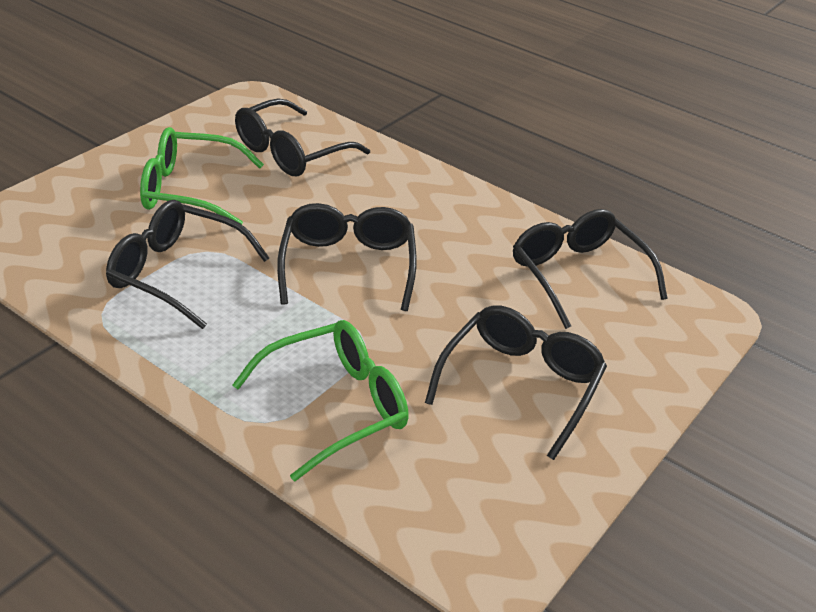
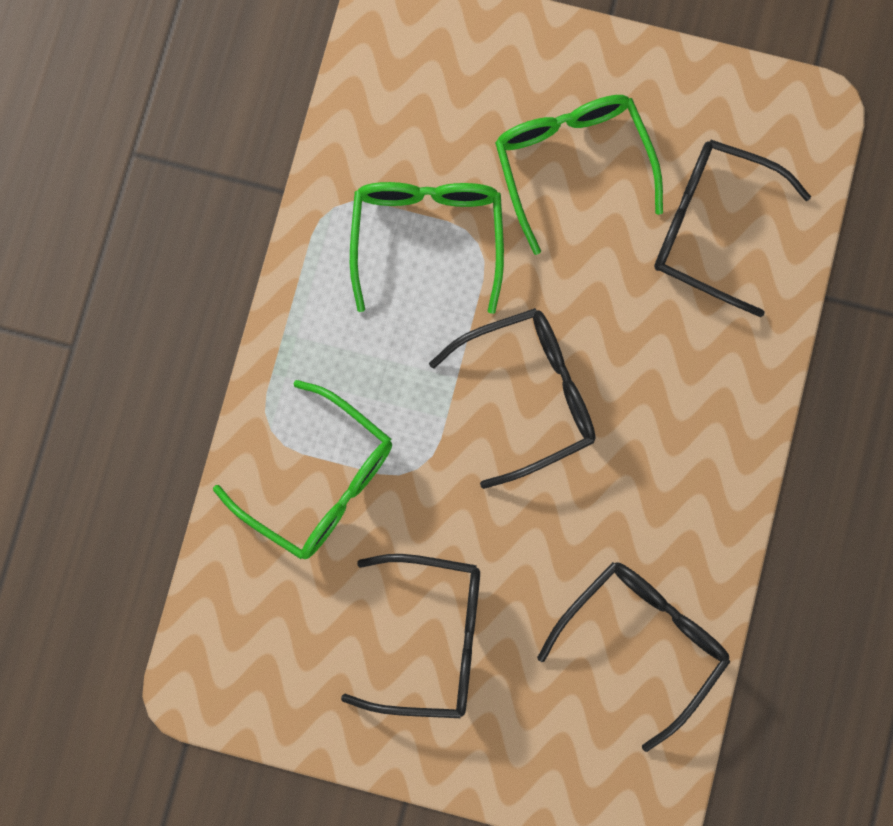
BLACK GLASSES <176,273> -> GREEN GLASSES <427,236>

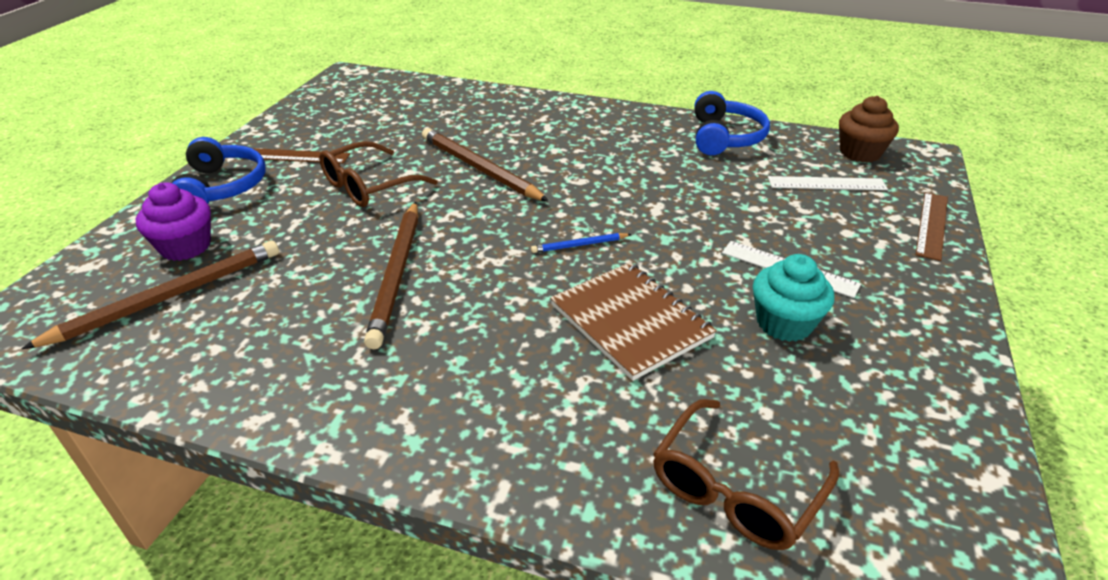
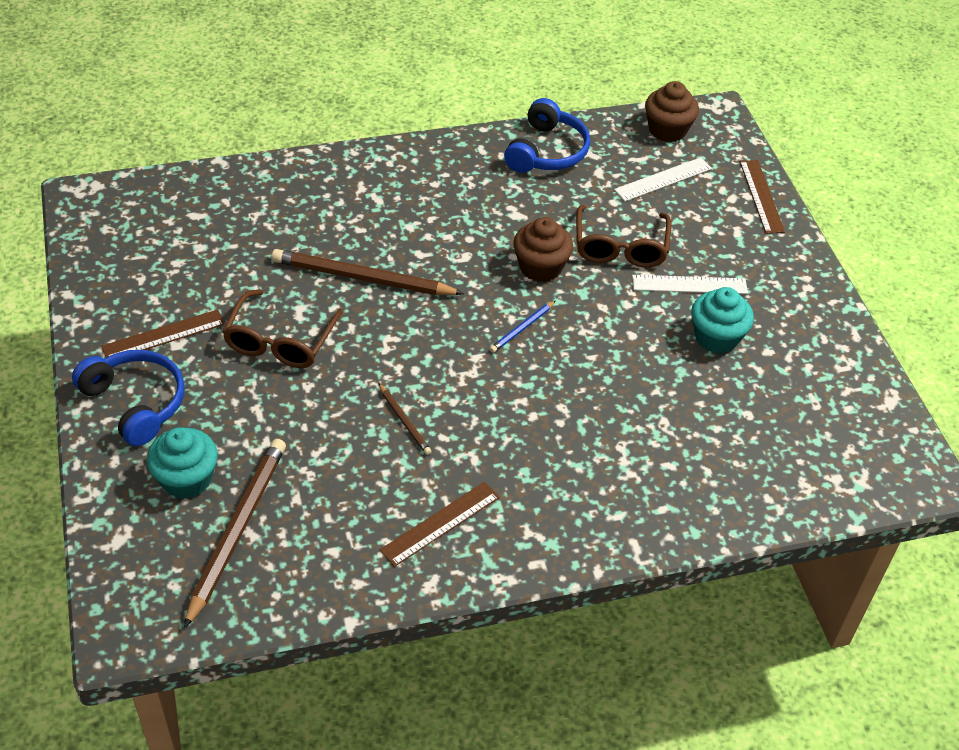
PURPLE CUPCAKE <185,246> -> TURQUOISE CUPCAKE <186,479>
BROWN PENCIL <397,274> -> BROWN PENCIL <404,421>, x0.47
none -> BROWN RULER <440,523>
BLUE HEADPHONES <725,137> -> BLUE HEADPHONES <547,151>, 45 degrees clockwise
none -> BROWN CUPCAKE <540,267>
BROWN GLASSES <735,489> -> BROWN GLASSES <620,247>, relocated
BROWN NOTEBOOK <630,321> -> none

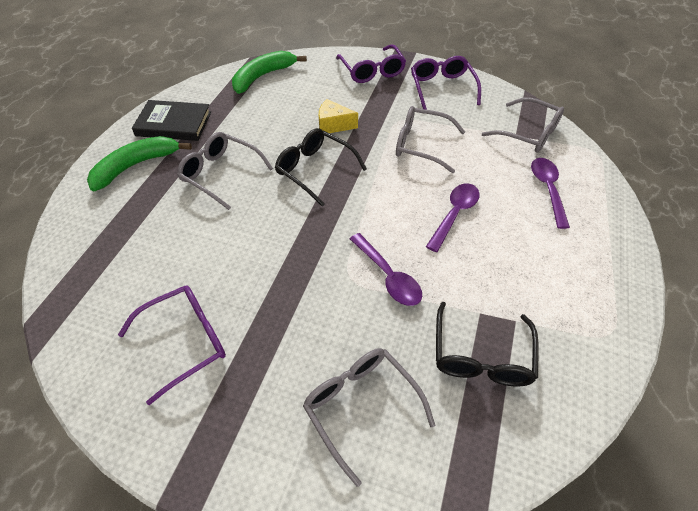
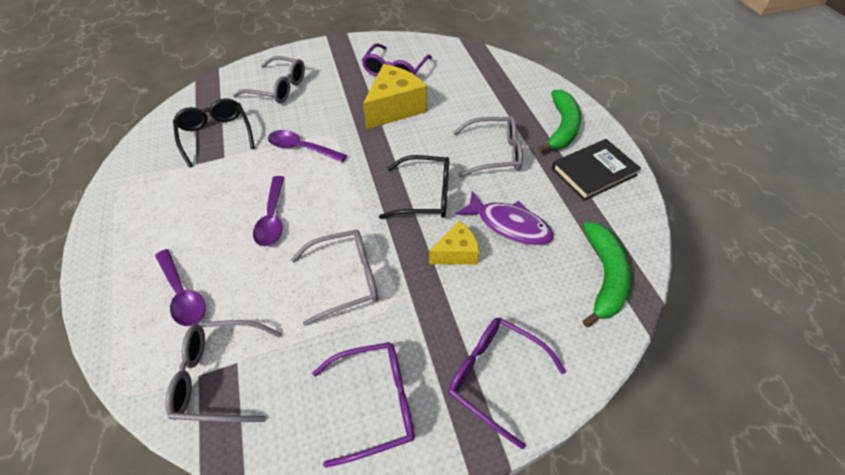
PURPLE GLASSES <442,88> -> PURPLE GLASSES <375,403>, 60 degrees counterclockwise
none -> YELLOW CHEESE <394,108>
none -> PURPLE FISH <509,225>

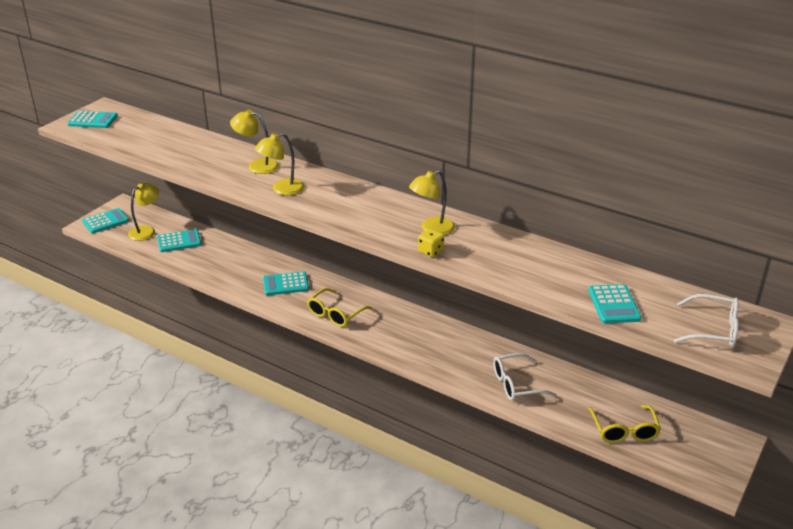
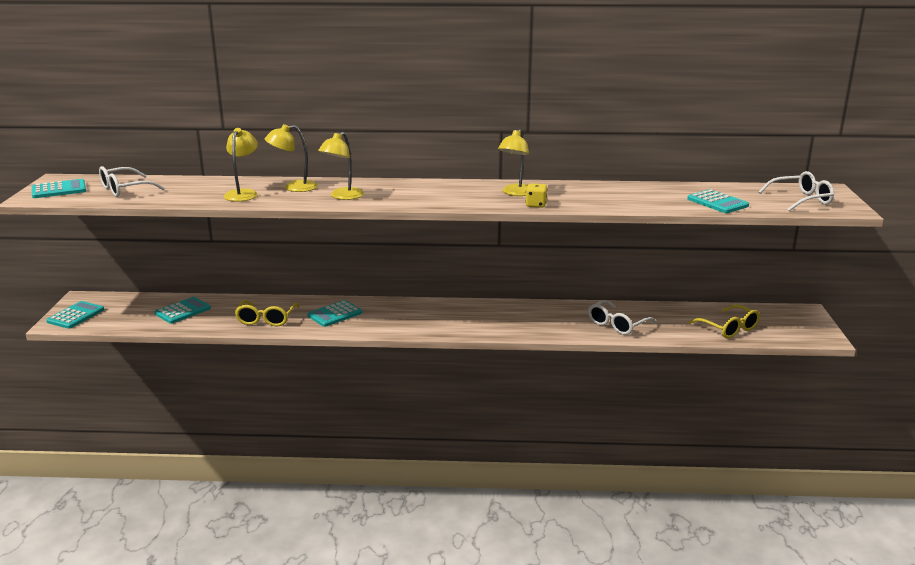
none -> WHITE GLASSES <124,189>
YELLOW LAMP <146,231> -> YELLOW LAMP <243,193>, relocated
YELLOW GLASSES <335,314> -> YELLOW GLASSES <266,319>, relocated

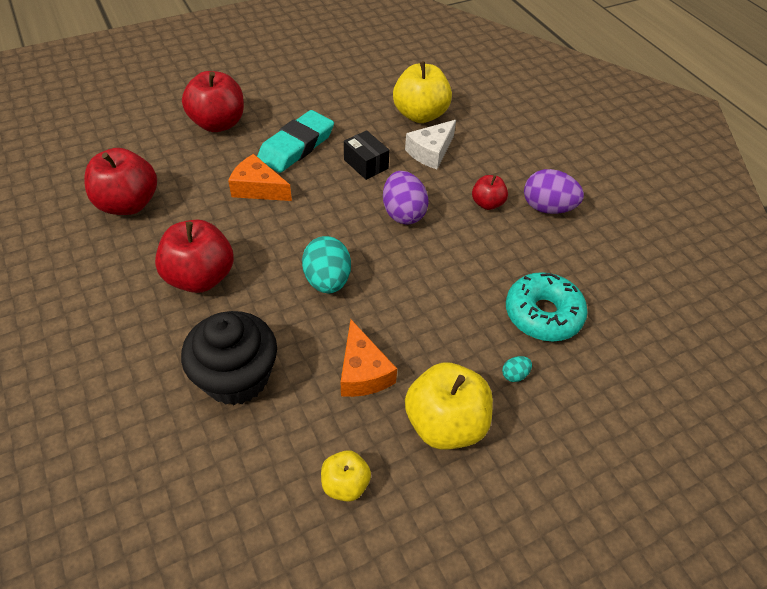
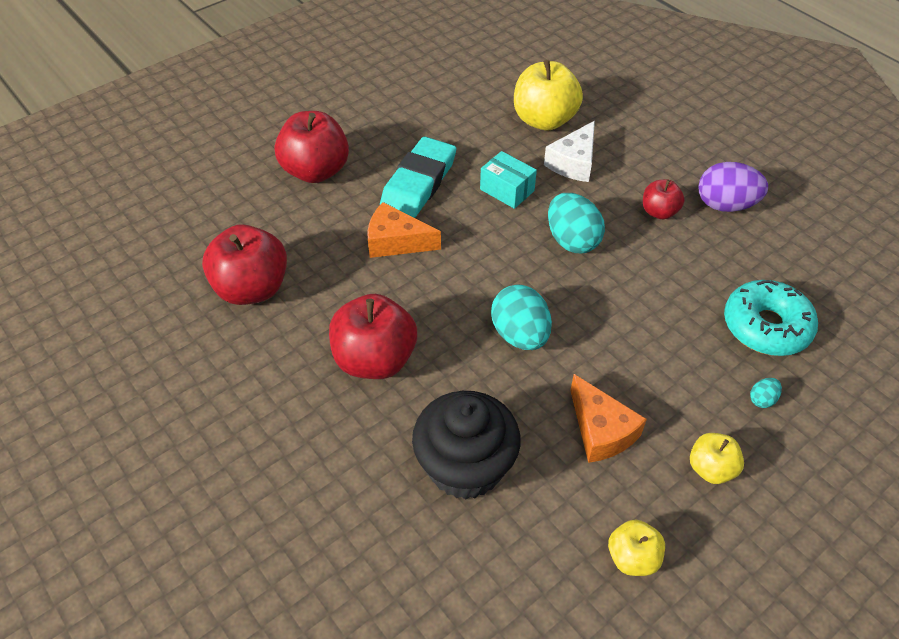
BLACK BOX <366,164> -> TURQUOISE BOX <507,190>
PURPLE EGG <403,213> -> TURQUOISE EGG <572,240>
YELLOW APPLE <445,424> -> YELLOW APPLE <711,469>, x0.54

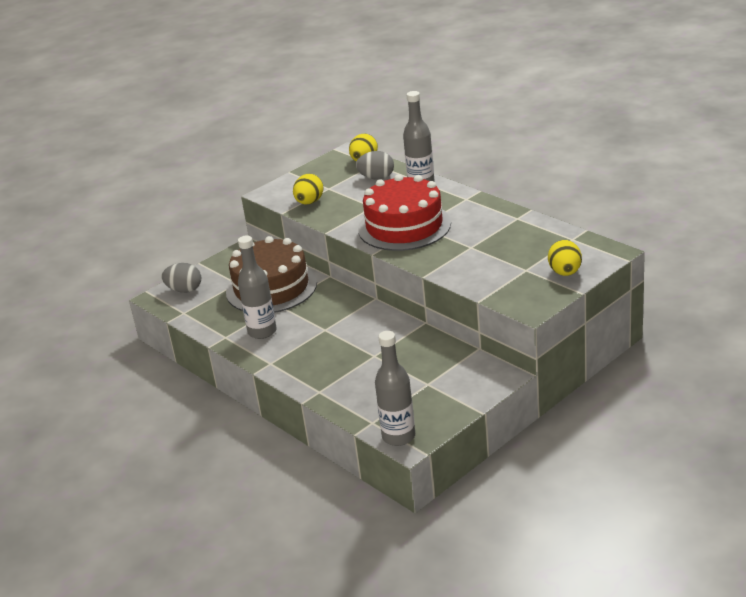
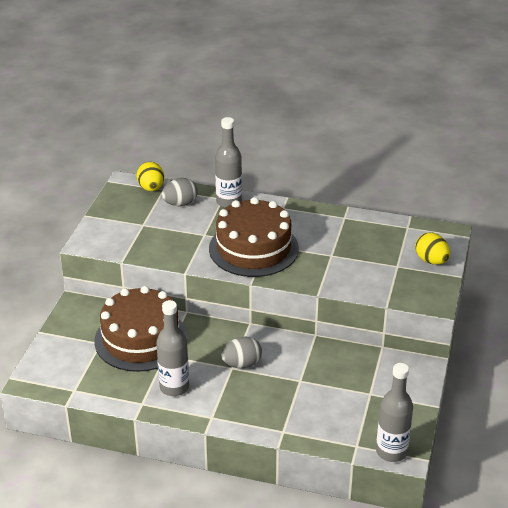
RED CAKE <404,226> -> BROWN CAKE <253,248>
GREY EGG <184,290> -> GREY EGG <242,364>, relocated
YELLOW EGG <309,202> -> none

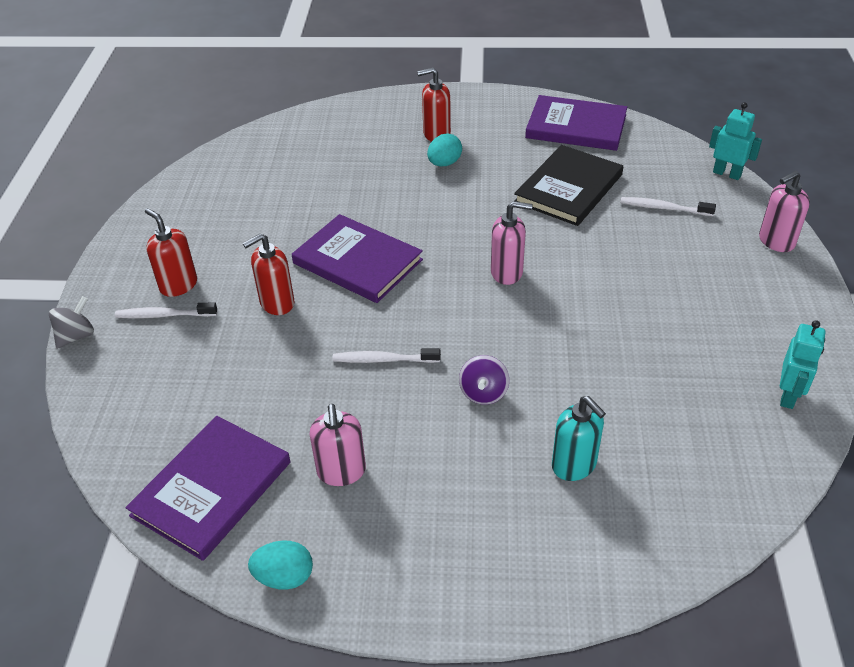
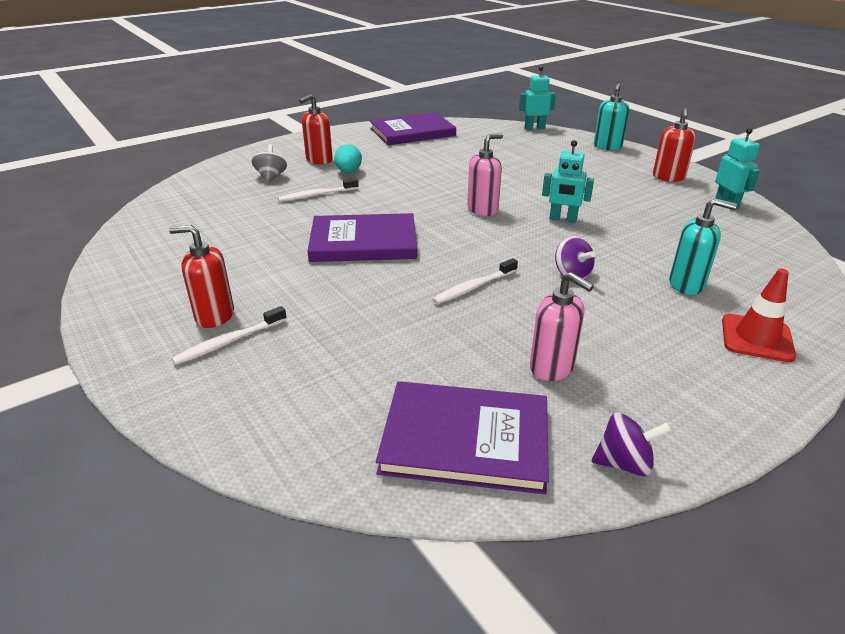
GREY SPINNING TOP <76,336> -> GREY SPINNING TOP <271,177>, relocated
WHITE TOOTHBRUSH <663,208> -> WHITE TOOTHBRUSH <317,195>, relocated
PURPLE BOOK <212,488> -> PURPLE BOOK <465,439>, 75 degrees counterclockwise
none -> TURQUOISE ROBOT <563,219>
TURQUOISE EGG <284,577> -> PURPLE SPINNING TOP <624,463>
PINK SOAP DISPENSER <776,241> -> TURQUOISE SOAP DISPENSER <607,146>
RED SOAP DISPENSER <276,303> -> RED SOAP DISPENSER <668,177>, relocated
none -> RED TRAFFIC CONE <756,338>
BLACK BOOK <568,188> -> none

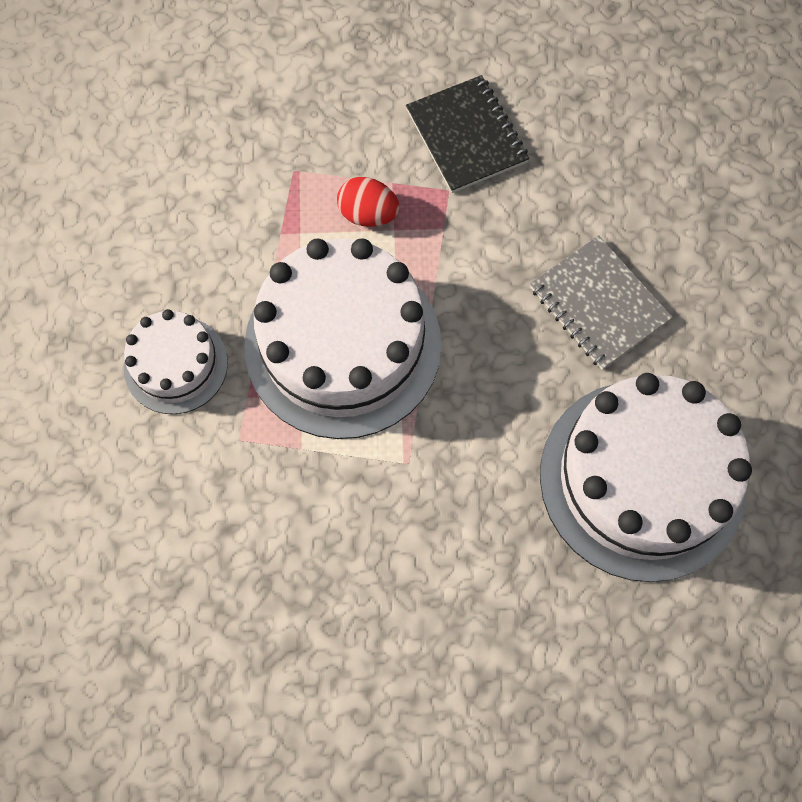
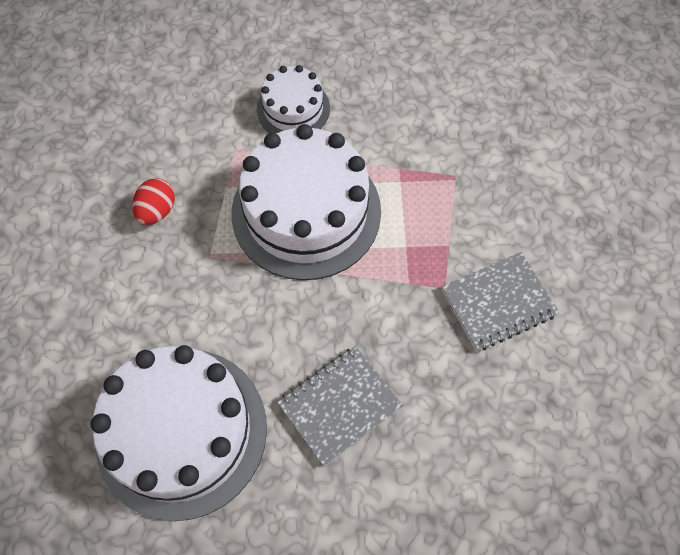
RED EGG <368,214> -> RED EGG <157,211>, relocated
BLACK NOTEBOOK <466,136> -> GREY NOTEBOOK <498,302>

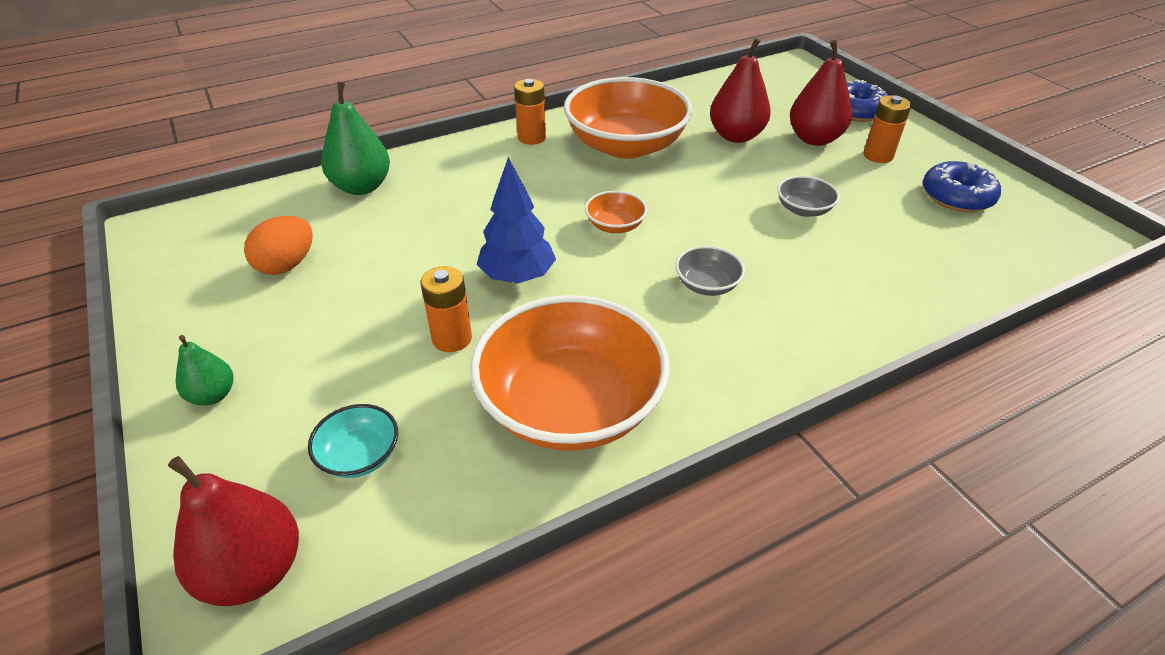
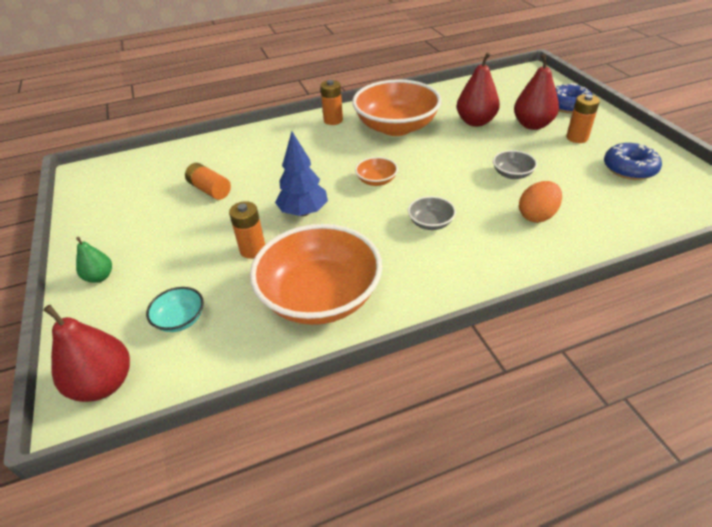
none -> ORANGE BATTERY <210,190>
ORANGE EGG <287,265> -> ORANGE EGG <537,216>, relocated
GREEN PEAR <362,187> -> none

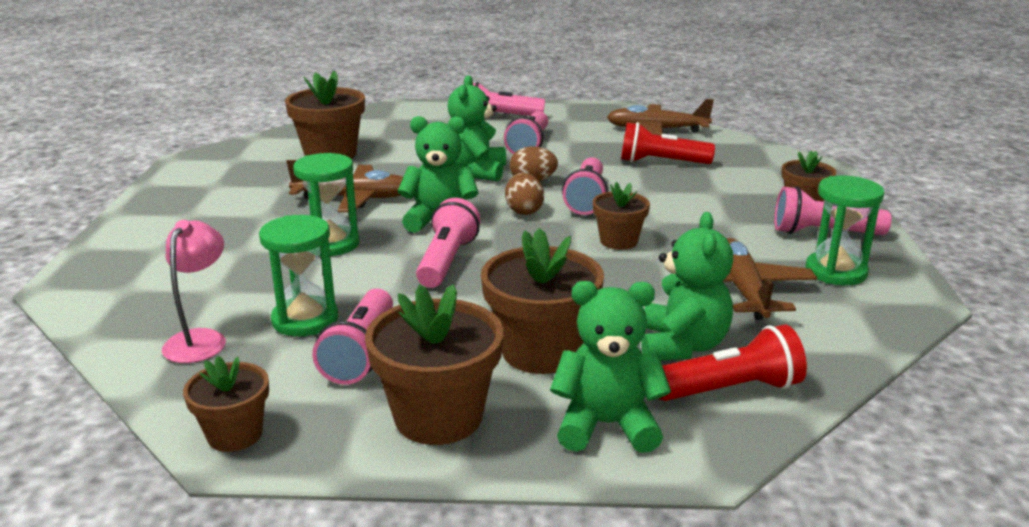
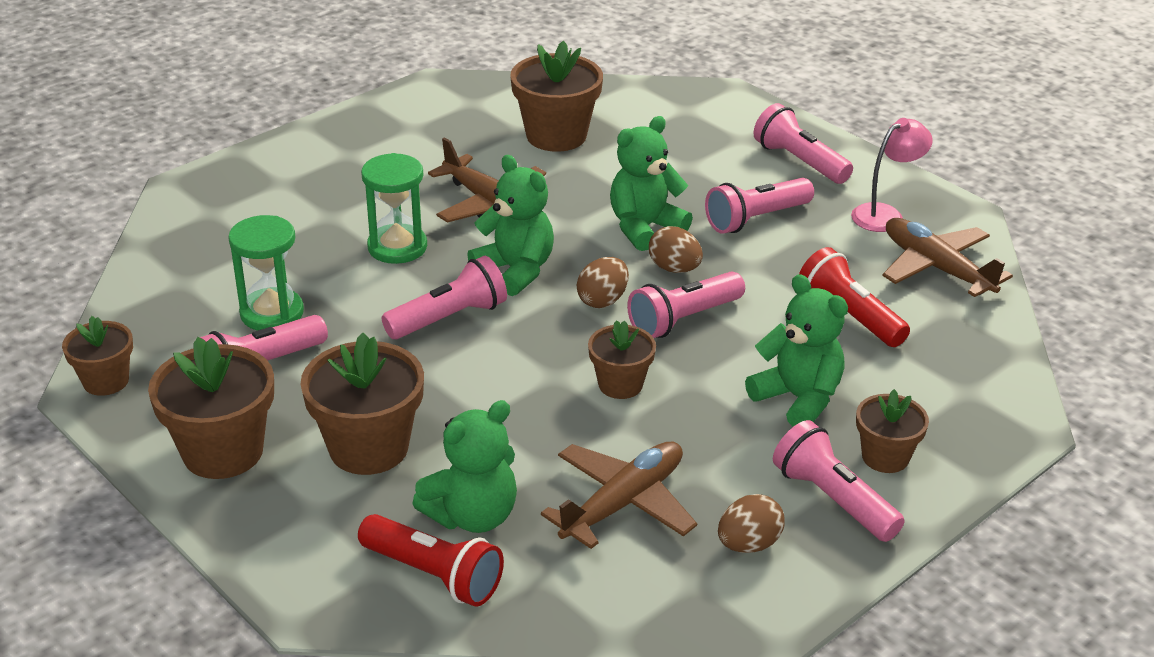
GREEN HOURGLASS <836,271> -> BROWN EGG <748,544>
GREEN TEDDY BEAR <606,425> -> GREEN TEDDY BEAR <798,399>, relocated
PINK LAMP <200,339> -> PINK LAMP <885,214>, relocated

